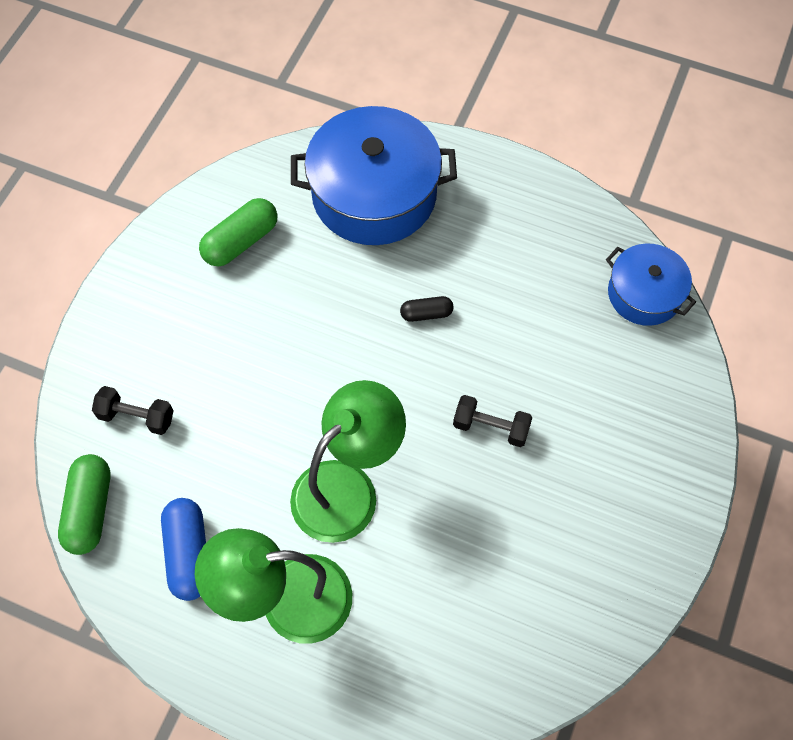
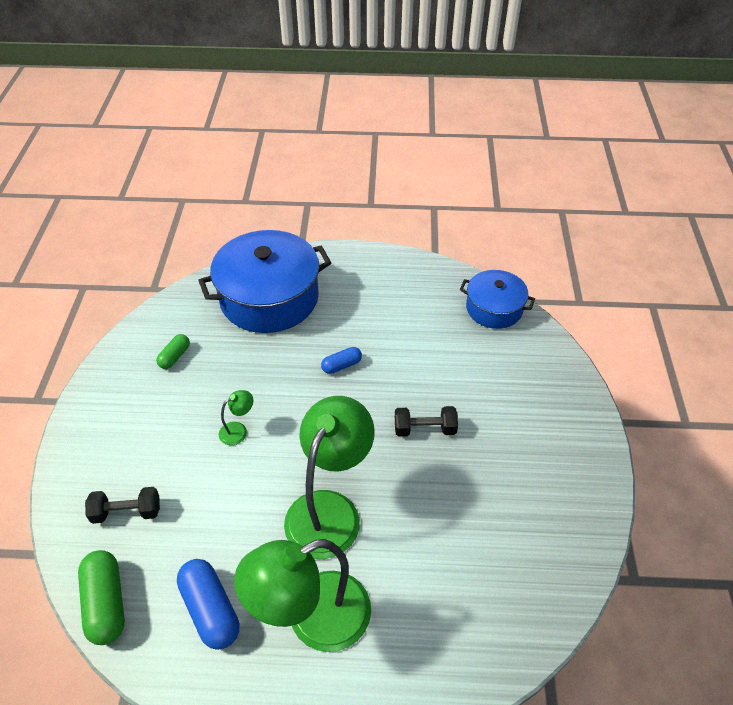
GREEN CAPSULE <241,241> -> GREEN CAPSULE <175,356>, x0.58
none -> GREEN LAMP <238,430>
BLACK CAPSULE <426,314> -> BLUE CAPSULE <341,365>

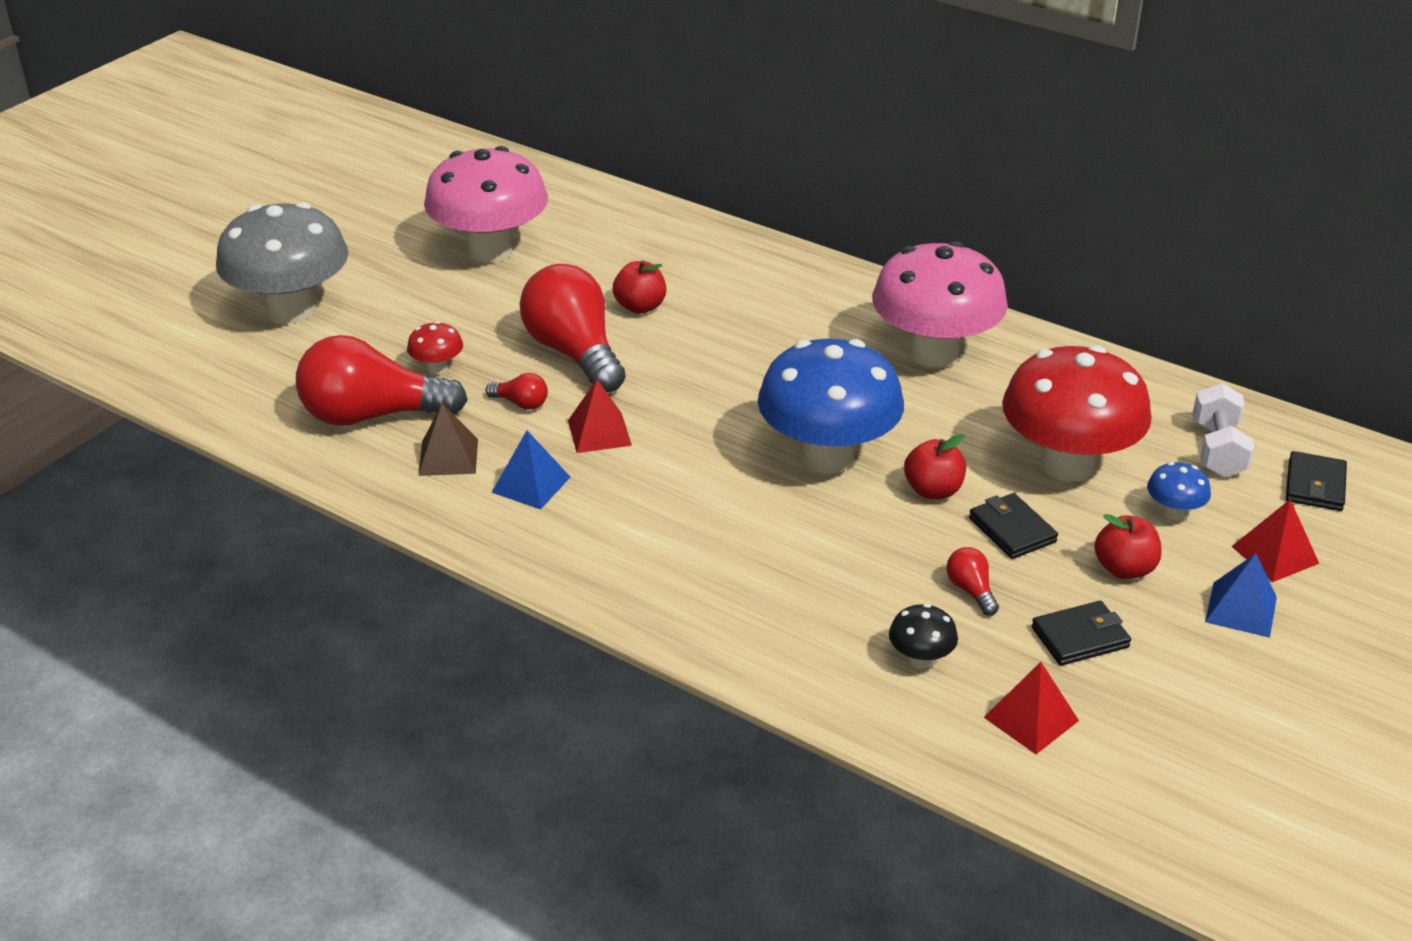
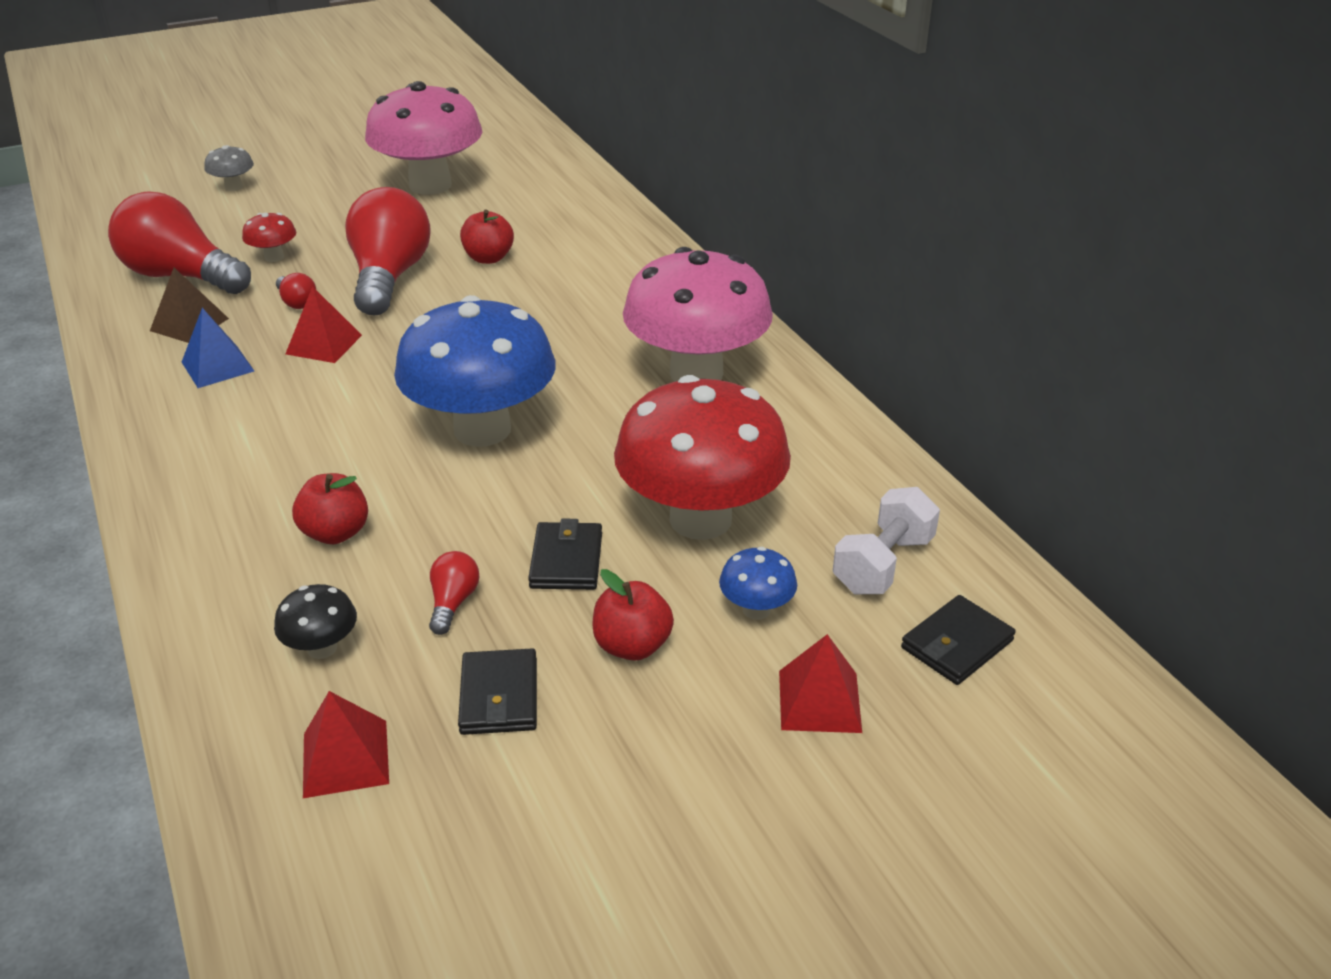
GREY MUSHROOM <291,310> -> GREY MUSHROOM <234,187>, x0.42
RED APPLE <933,491> -> RED APPLE <336,533>, relocated
BLACK WALLET <1080,637> -> BLACK WALLET <499,696>, 75 degrees clockwise
BLUE PYRAMID <1241,609> -> none

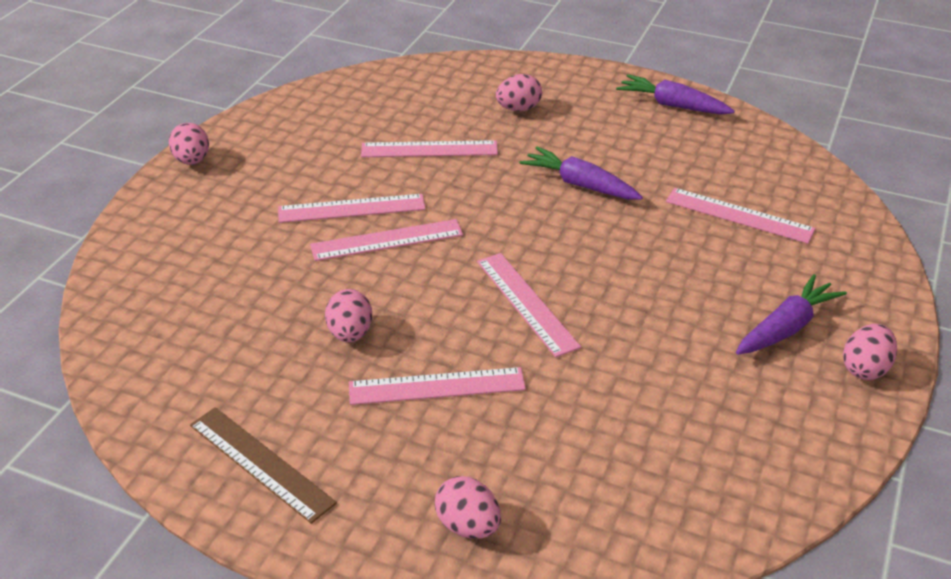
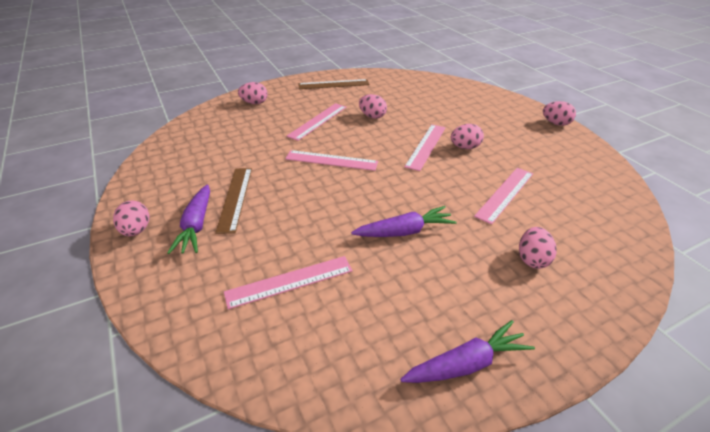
none -> BROWN RULER <235,198>
PINK RULER <351,208> -> PINK EGG <465,147>

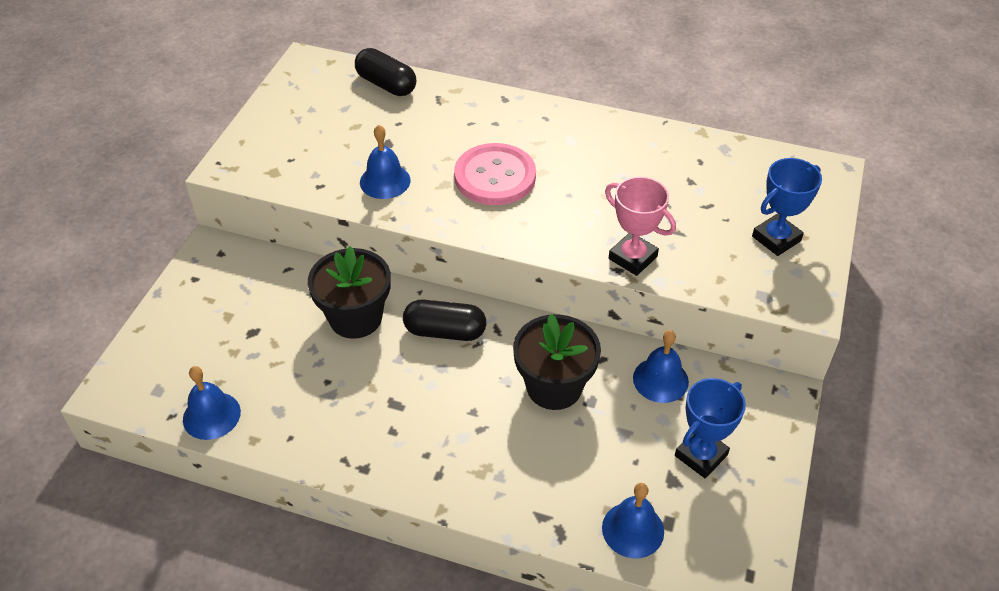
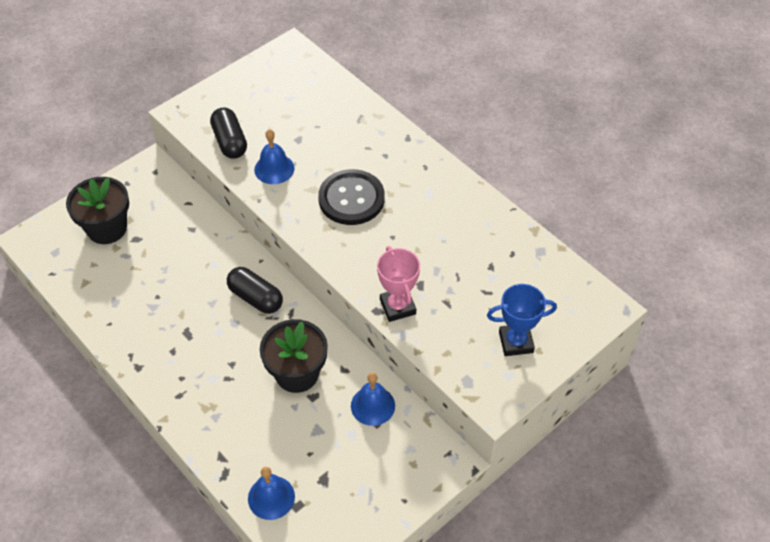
BLACK FLOWER POT <355,318> -> BLACK FLOWER POT <107,228>, relocated
BLACK CAPSULE <386,84> -> BLACK CAPSULE <230,142>, relocated
PINK BUTTON <495,176> -> BLACK BUTTON <351,199>
BLUE BELL <211,415> -> none
BLUE TROPHY <701,455> -> none

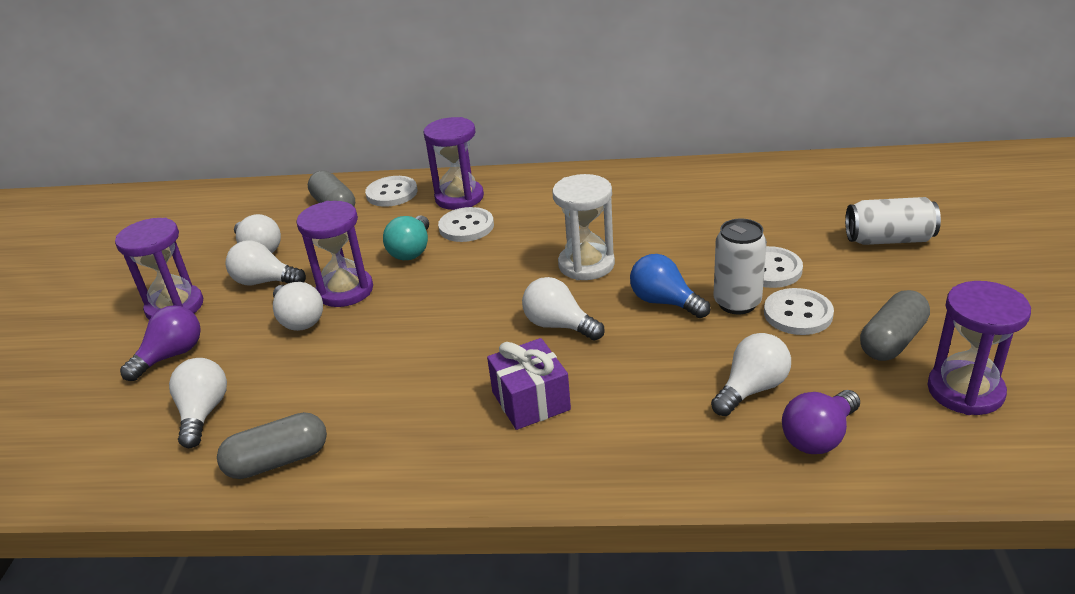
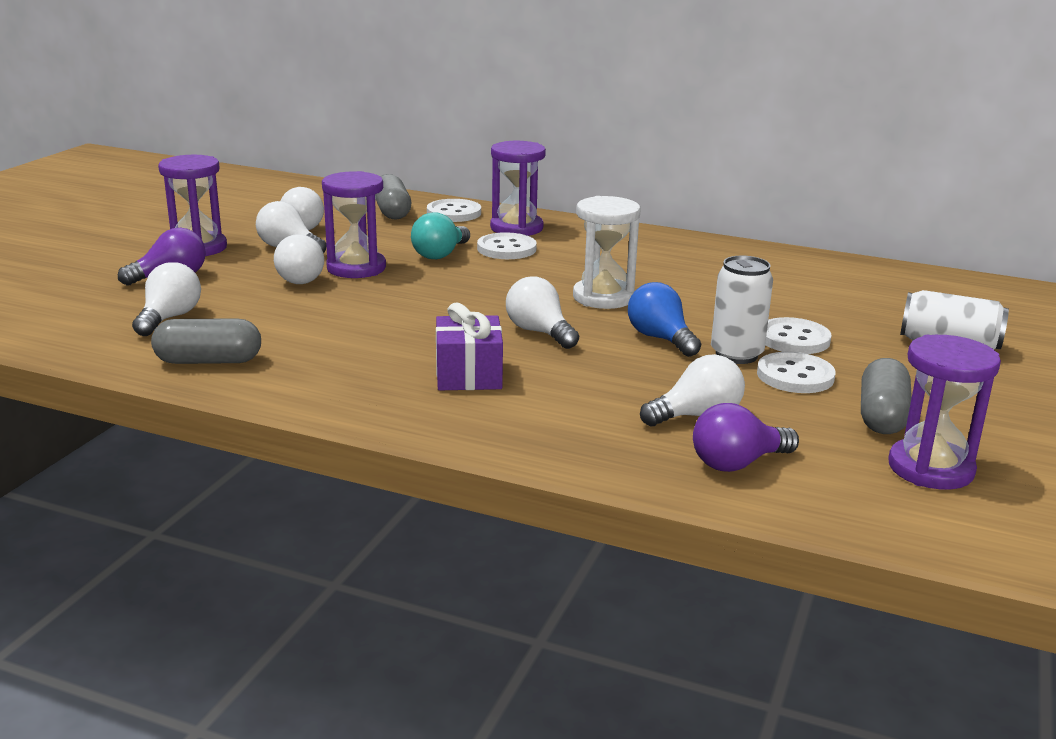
GREY CAPSULE <892,341> -> GREY CAPSULE <882,416>, 45 degrees counterclockwise

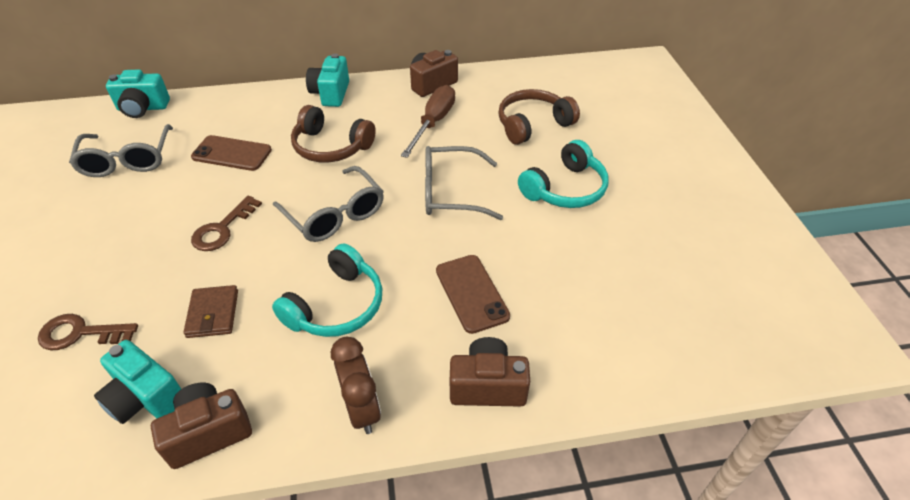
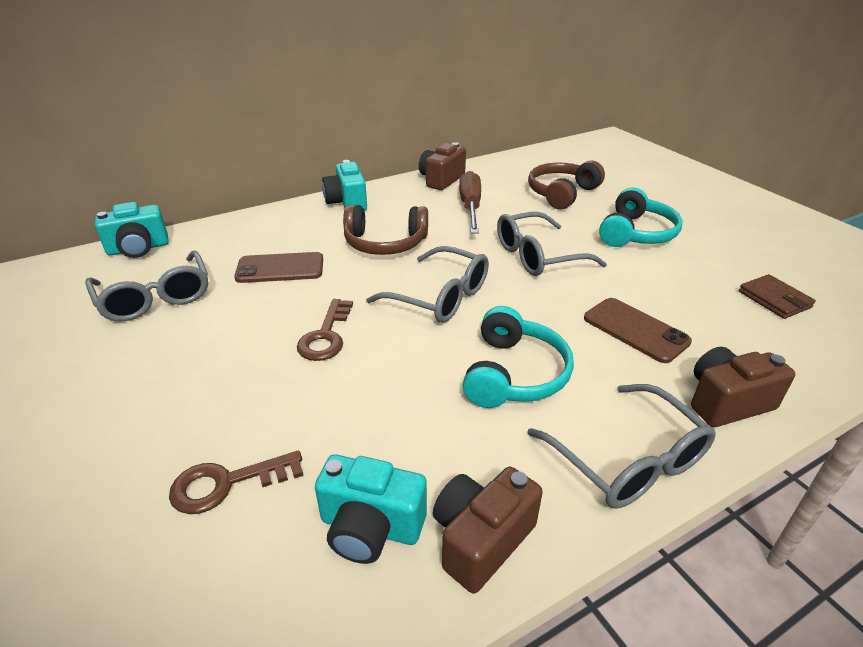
BROWN CLOCK <362,409> -> GREY GLASSES <628,460>
BROWN WALLET <213,314> -> BROWN WALLET <774,299>, relocated

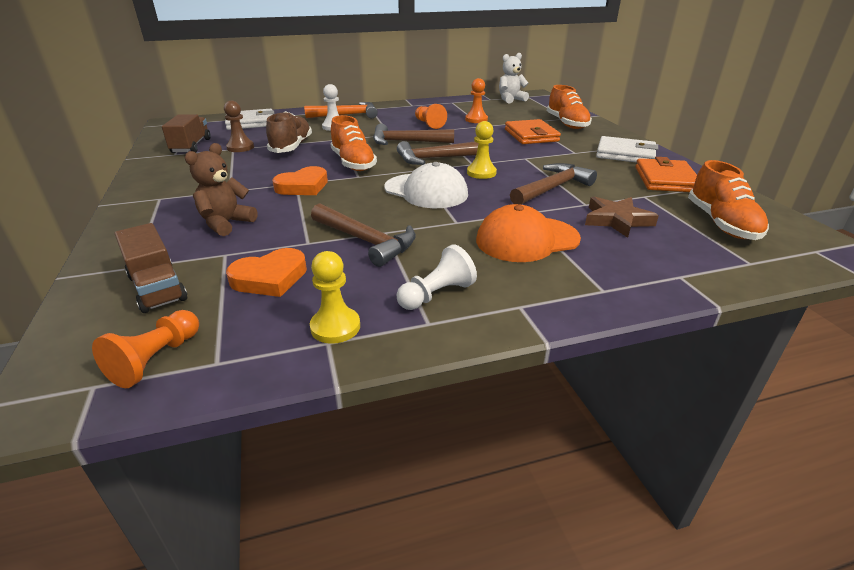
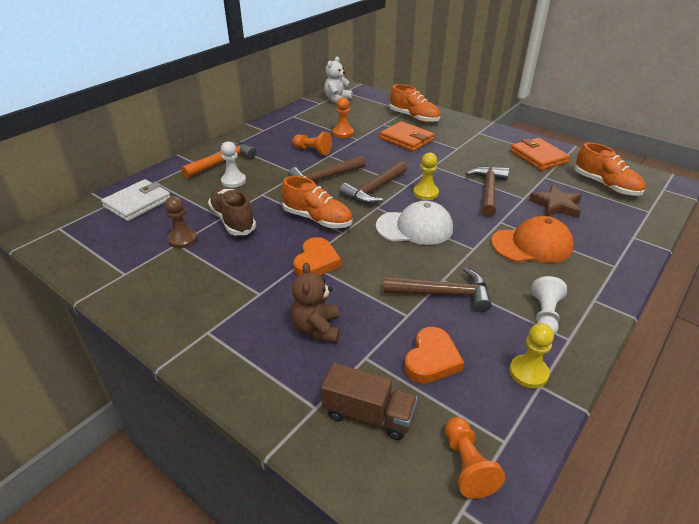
ORANGE CAP <527,239> -> ORANGE CAP <532,245>, 135 degrees counterclockwise
BROWN TRUCK <191,146> -> none
WHITE WALLET <625,154> -> none

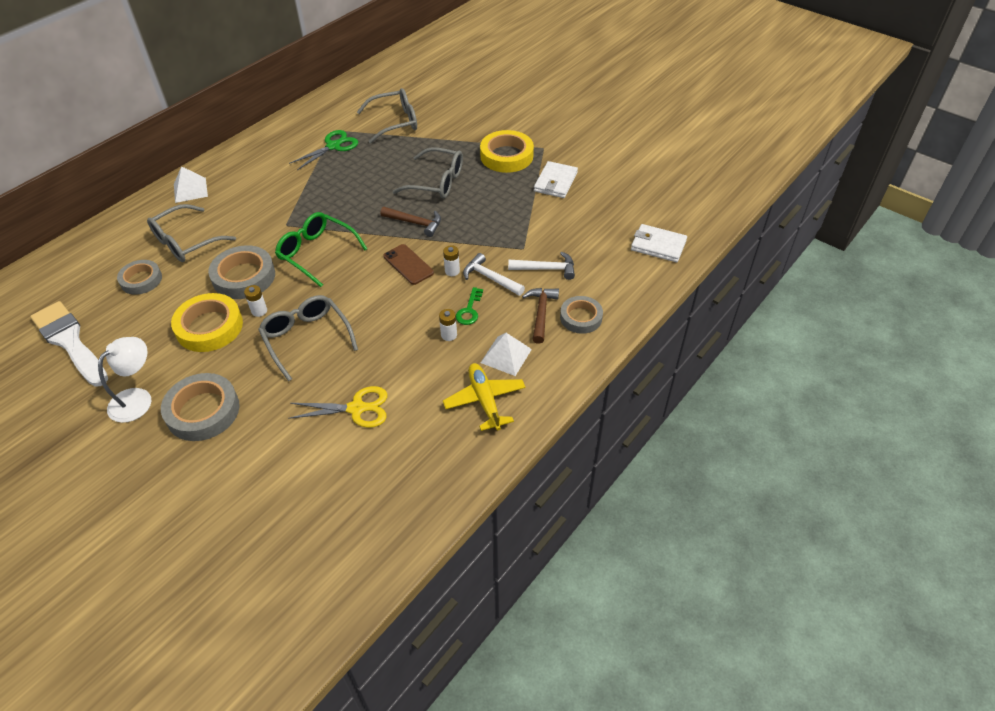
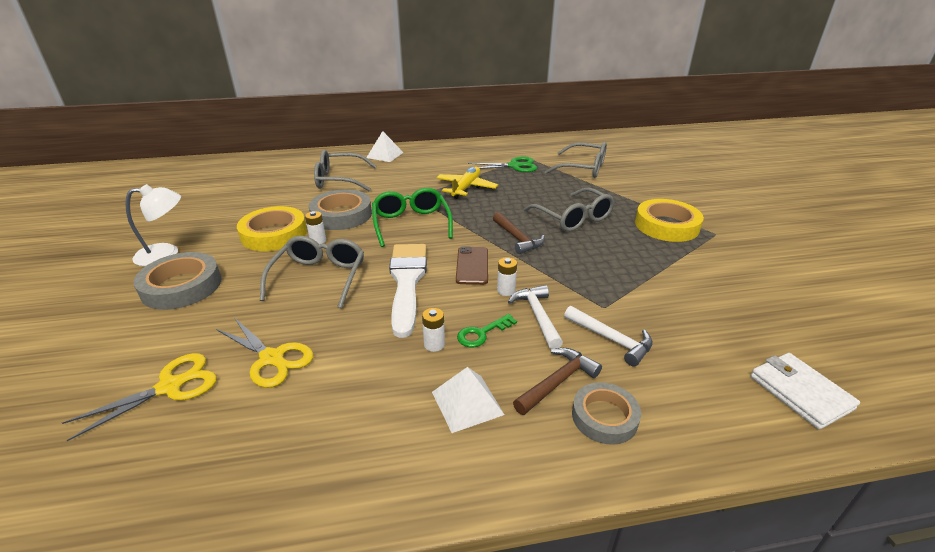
none -> YELLOW SCISSORS <170,387>
WHITE BRUSH <70,341> -> WHITE BRUSH <407,282>, relocated
YELLOW PLANE <484,400> -> YELLOW PLANE <466,188>, relocated
GREY TAPE <141,280> -> none
WHITE WALLET <555,182> -> none

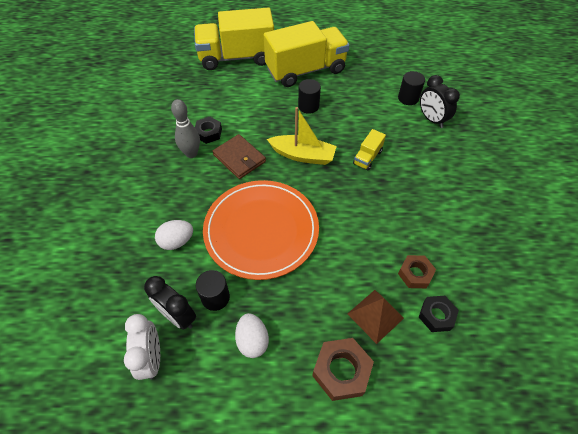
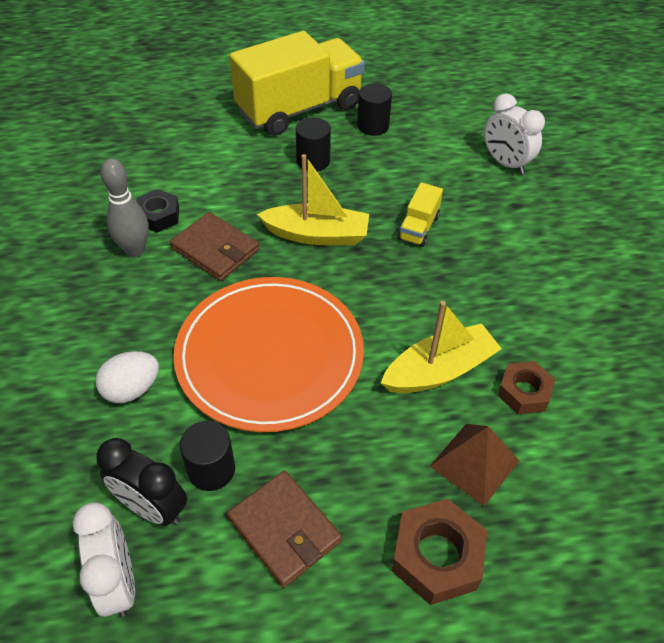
WHITE EGG <252,341> -> BROWN WALLET <284,530>
BLACK CYLINDER <408,98> -> BLACK CYLINDER <373,126>, relocated
none -> YELLOW BOAT <439,370>
BLACK CLOCK <431,119> -> WHITE CLOCK <505,163>
YELLOW TRUCK <236,57> -> none
BLACK NUT <436,316> -> none

